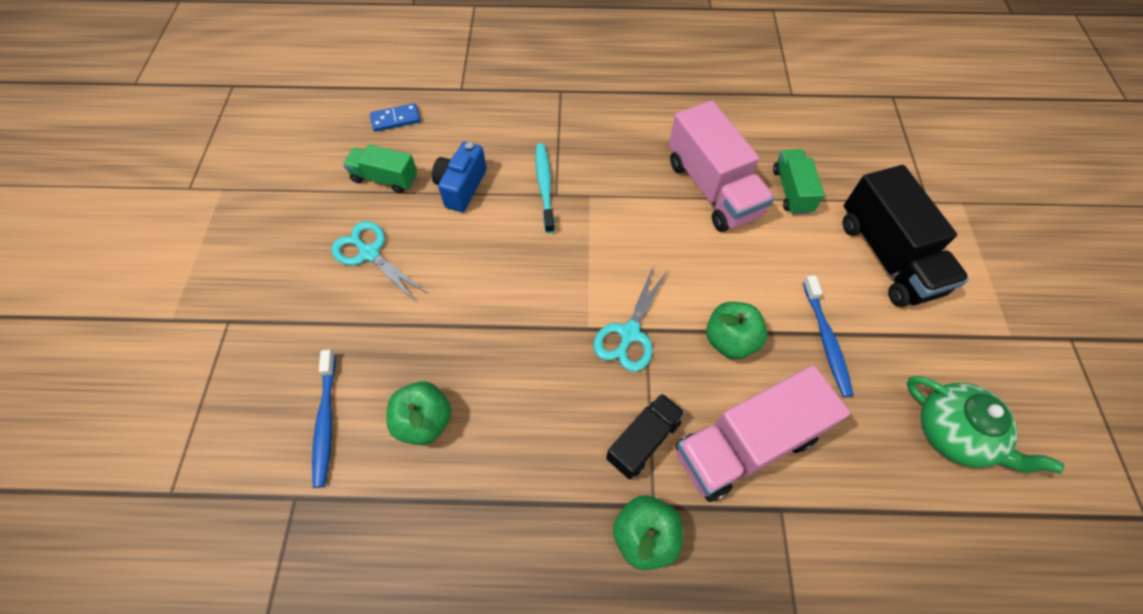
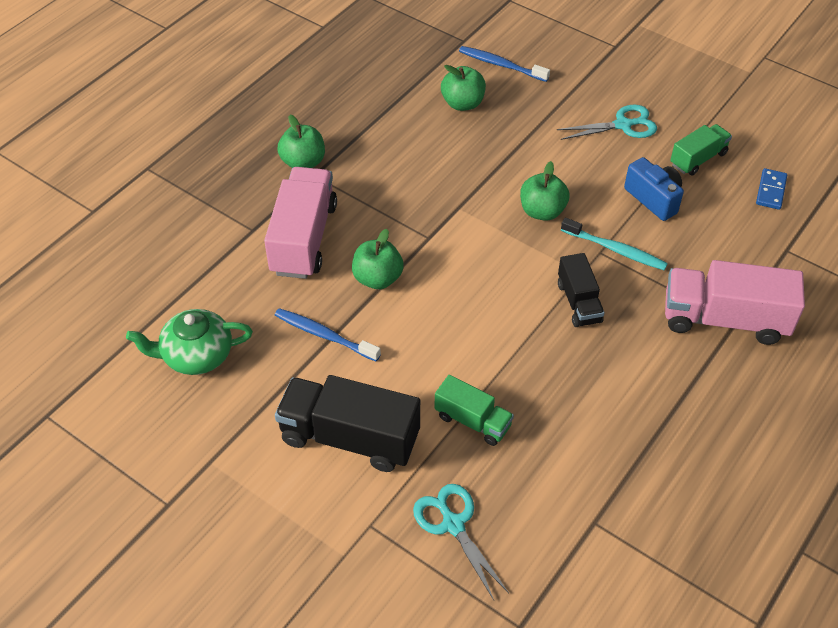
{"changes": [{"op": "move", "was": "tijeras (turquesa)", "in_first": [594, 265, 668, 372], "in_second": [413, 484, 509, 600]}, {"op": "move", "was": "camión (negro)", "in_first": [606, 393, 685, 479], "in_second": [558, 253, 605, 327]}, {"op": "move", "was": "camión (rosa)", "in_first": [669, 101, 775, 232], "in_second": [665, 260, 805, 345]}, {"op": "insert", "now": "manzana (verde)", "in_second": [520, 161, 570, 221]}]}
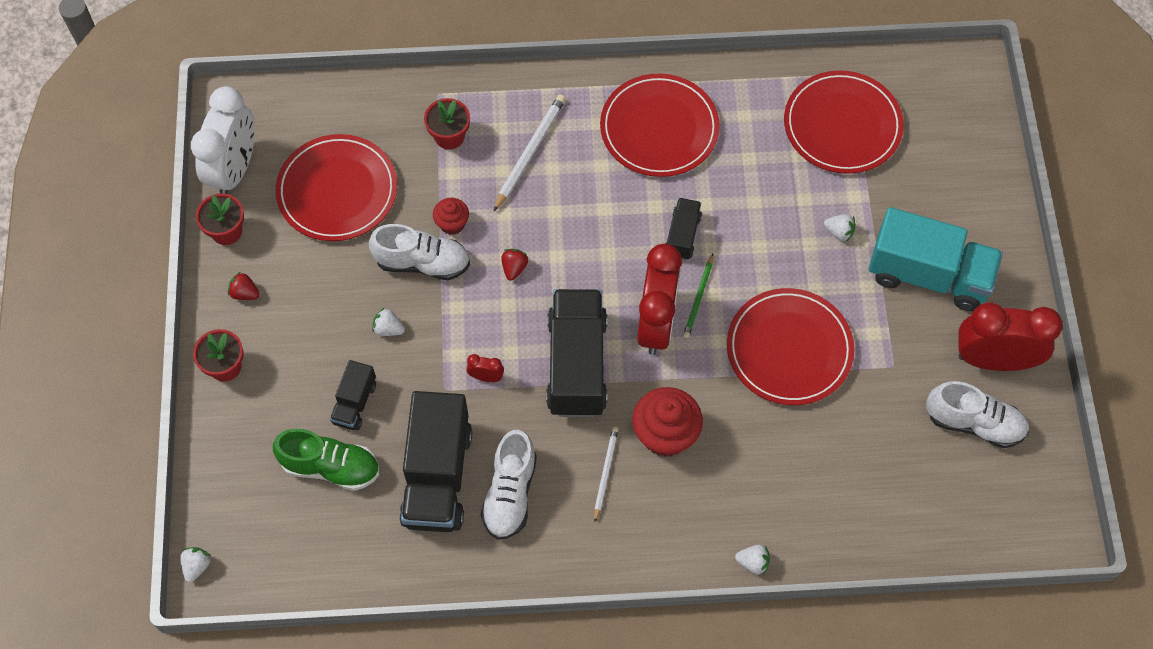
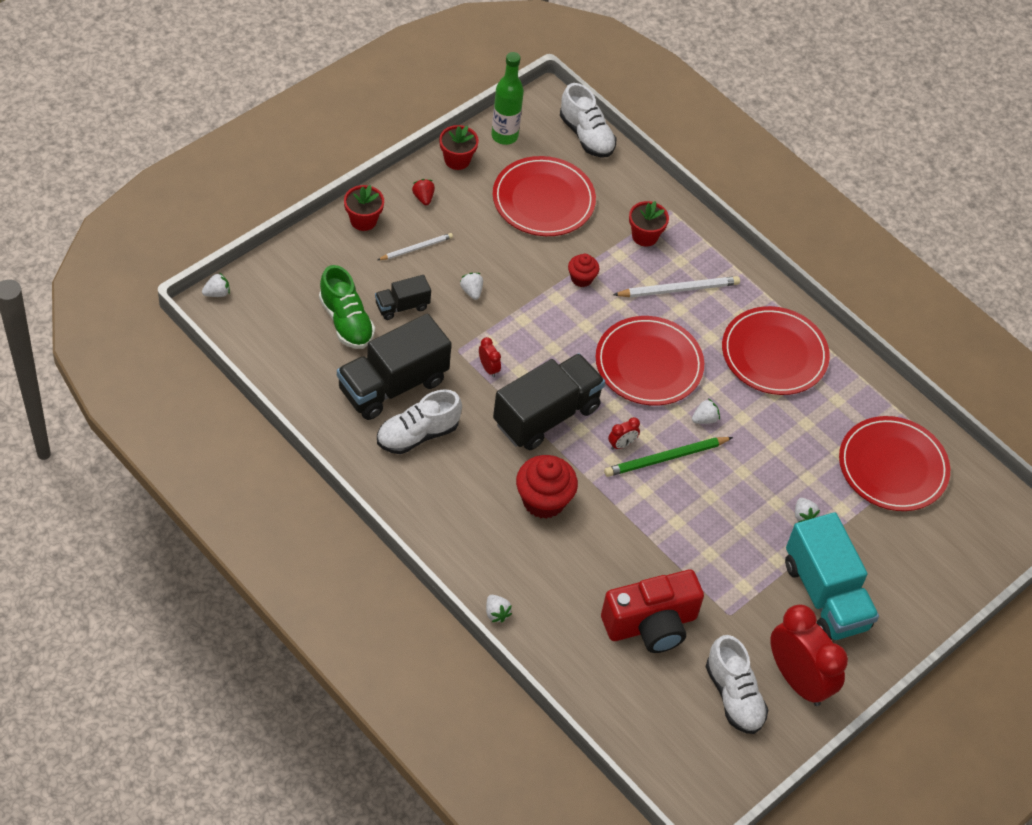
{"changes": [{"op": "replace", "was": "despertador (blanco)", "now": "botella (verde)", "in_first": [191, 86, 255, 194], "in_second": [492, 52, 524, 145]}, {"op": "move", "was": "zapato (blanco)", "in_first": [369, 224, 470, 280], "in_second": [560, 83, 616, 158]}, {"op": "delete", "was": "fresa (rojo)", "in_first": [501, 249, 528, 281]}, {"op": "move", "was": "lápiz (blanco)", "in_first": [594, 427, 619, 522], "in_second": [378, 233, 453, 260]}, {"op": "resize", "was": "despertador (rojo)", "in_first": [637, 244, 682, 355], "in_second": [608, 417, 640, 450], "ratio": 0.4}, {"op": "replace", "was": "camión (negro)", "now": "fresa (blanco)", "in_first": [666, 198, 702, 260], "in_second": [692, 399, 720, 424]}, {"op": "resize", "was": "lápiz (verde)", "in_first": [683, 254, 713, 338], "in_second": [604, 437, 733, 477], "ratio": 1.59}, {"op": "move", "was": "plato (rojo)", "in_first": [727, 288, 854, 405], "in_second": [596, 316, 704, 406]}, {"op": "insert", "now": "cámara (rojo)", "in_second": [601, 570, 704, 653]}]}
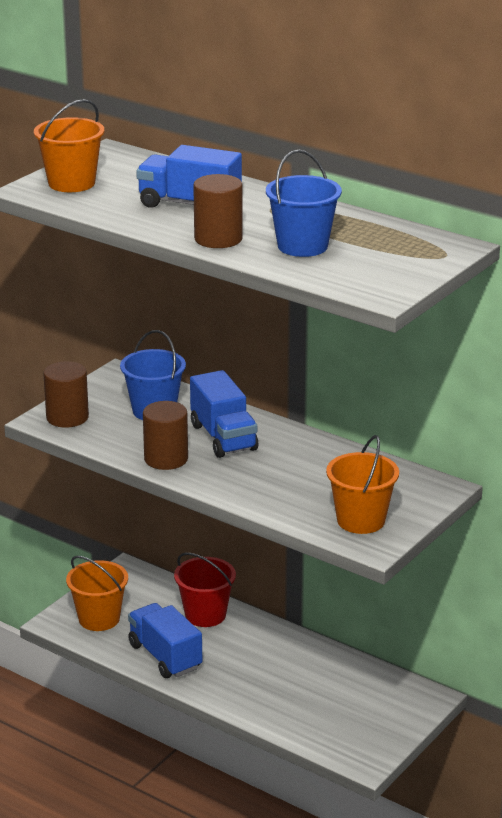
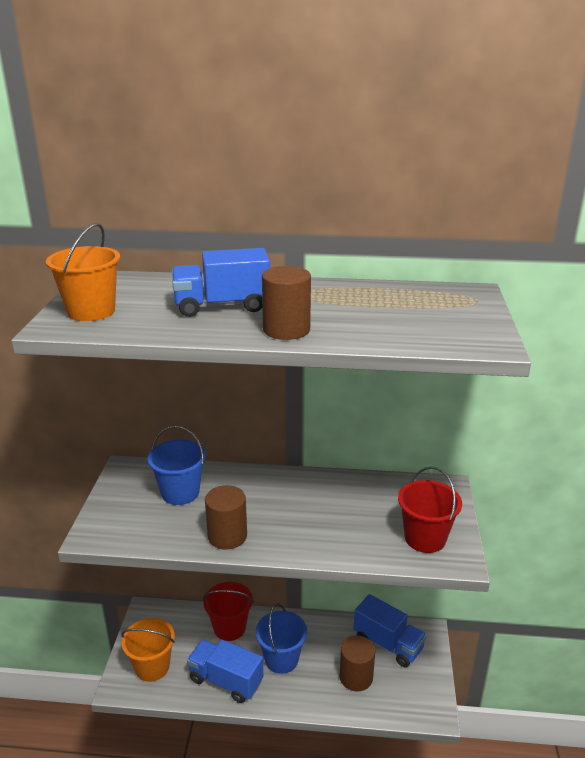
{"changes": [{"op": "move", "was": "cilindro (marrón)", "in_first": [43, 361, 89, 428], "in_second": [340, 635, 375, 692]}, {"op": "move", "was": "camión (azul)", "in_first": [190, 370, 258, 458], "in_second": [354, 594, 427, 667]}, {"op": "move", "was": "balde (azul)", "in_first": [266, 150, 342, 257], "in_second": [256, 603, 307, 674]}, {"op": "recolor", "was": "balde (naranja)", "now": "balde (rojo)", "in_first": [326, 435, 399, 534], "in_second": [398, 466, 462, 553]}]}
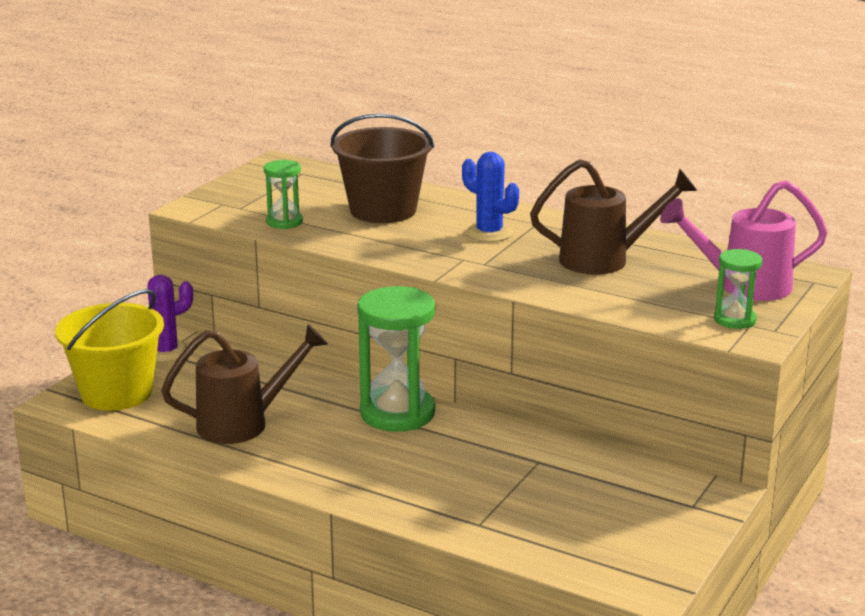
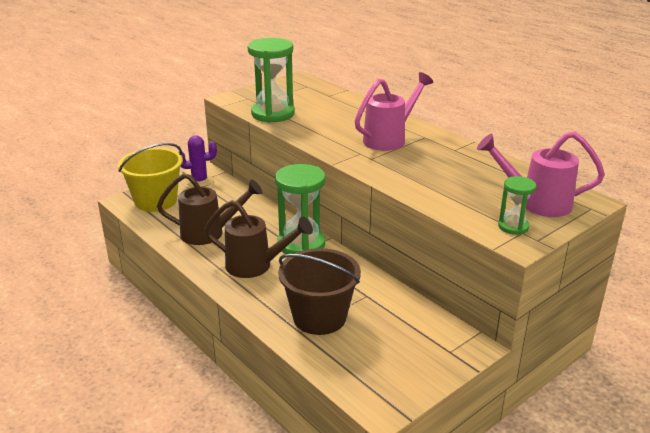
{"changes": [{"op": "resize", "was": "reloj de arena (verde)", "in_first": [264, 160, 303, 229], "in_second": [248, 38, 295, 123], "ratio": 1.93}, {"op": "move", "was": "balde (marrón)", "in_first": [330, 114, 434, 223], "in_second": [278, 248, 361, 335]}, {"op": "replace", "was": "cactus (azul)", "now": "regadera (rosa)", "in_first": [462, 152, 519, 242], "in_second": [355, 72, 433, 151]}, {"op": "move", "was": "regadera (marrón)", "in_first": [530, 159, 697, 274], "in_second": [204, 200, 313, 278]}]}
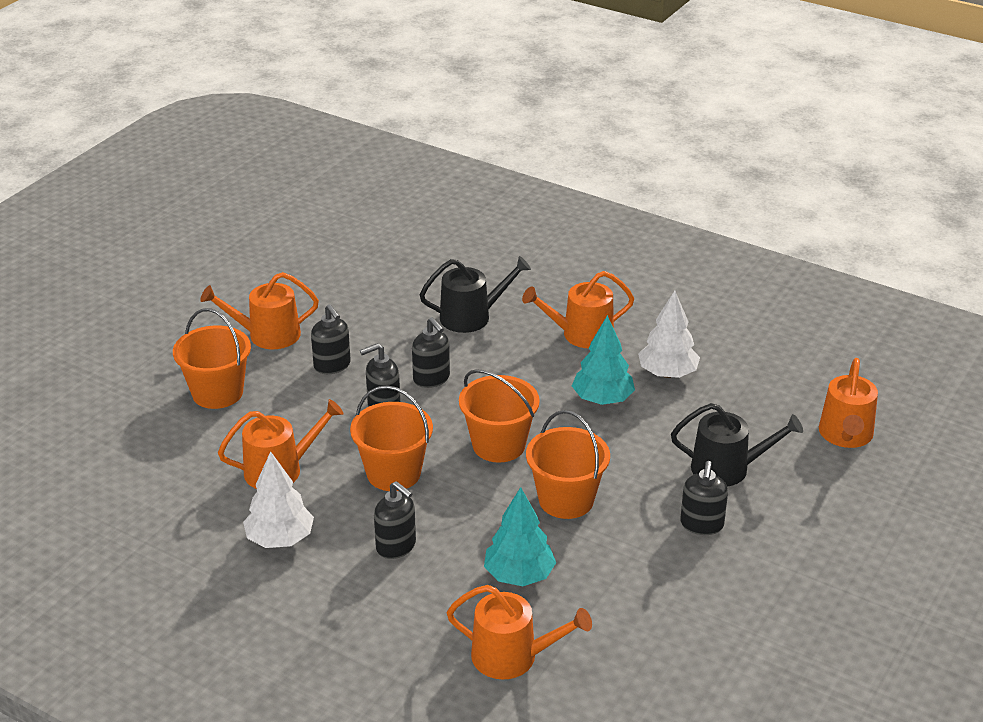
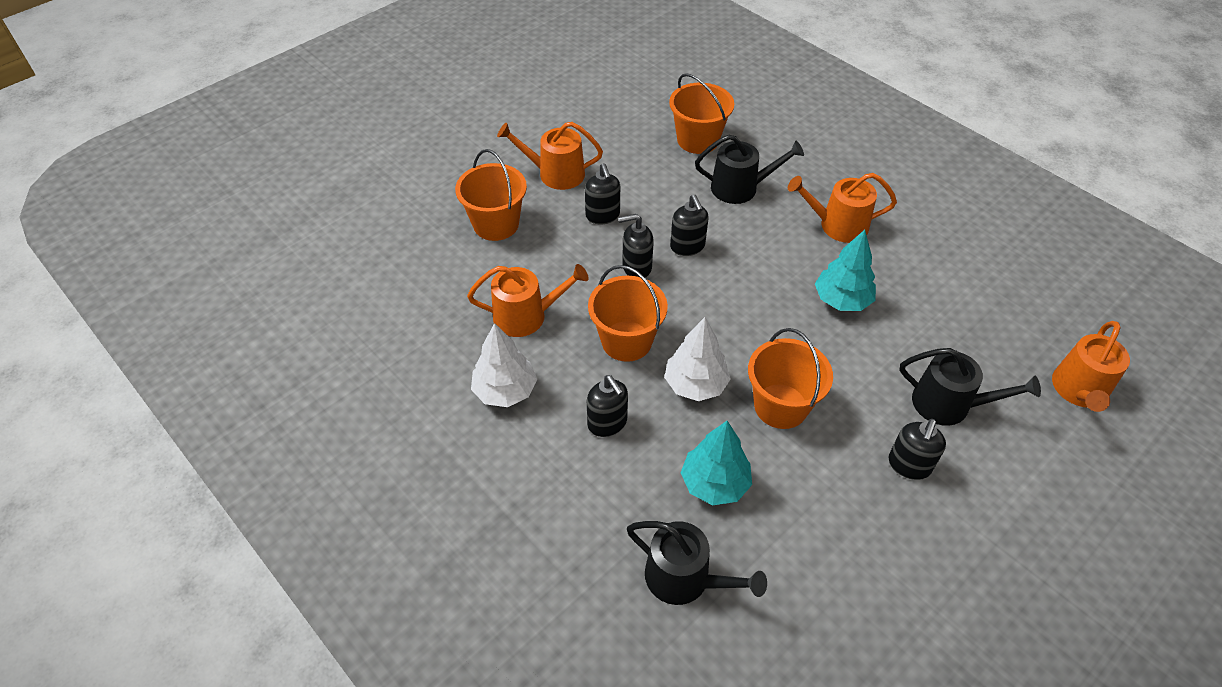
{"changes": [{"op": "recolor", "was": "regadera (naranja)", "now": "regadera (negro)", "in_first": [447, 585, 592, 679], "in_second": [627, 521, 767, 605]}, {"op": "move", "was": "balde (naranja)", "in_first": [459, 369, 540, 463], "in_second": [669, 73, 734, 154]}, {"op": "move", "was": "árbol (blanco)", "in_first": [638, 291, 700, 378], "in_second": [664, 317, 731, 401]}]}
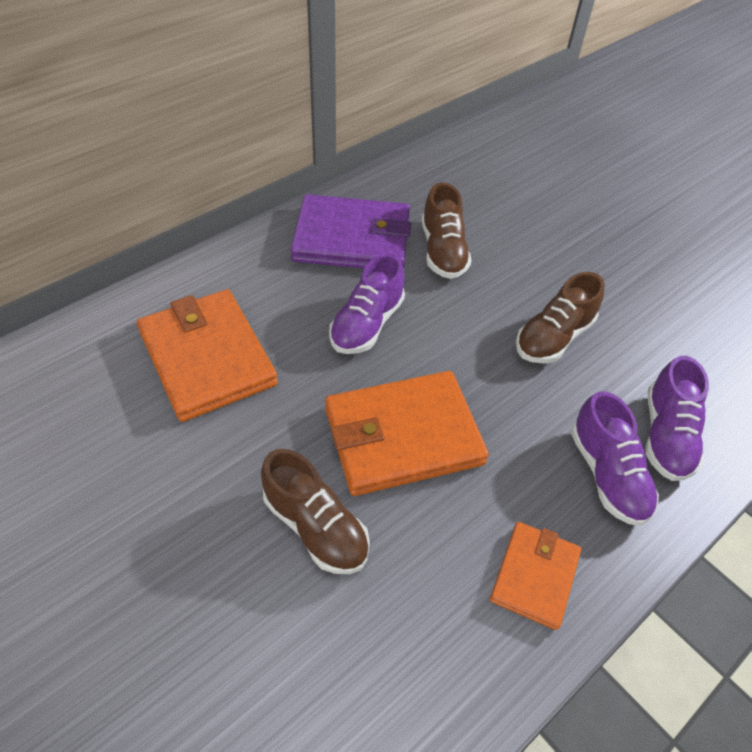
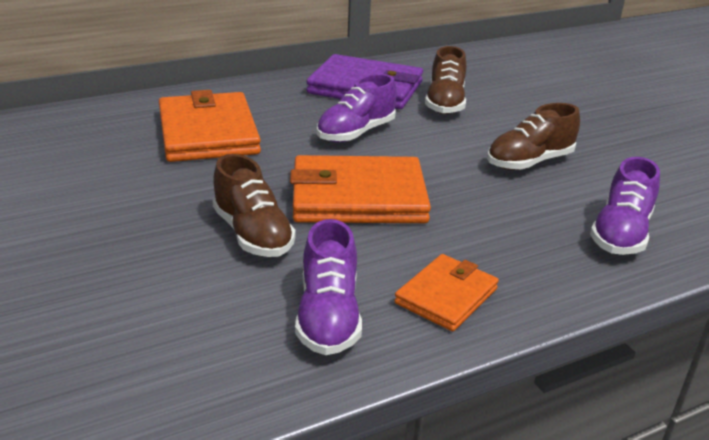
{"changes": [{"op": "move", "was": "zapato (morado)", "in_first": [571, 391, 659, 526], "in_second": [295, 219, 362, 355]}]}
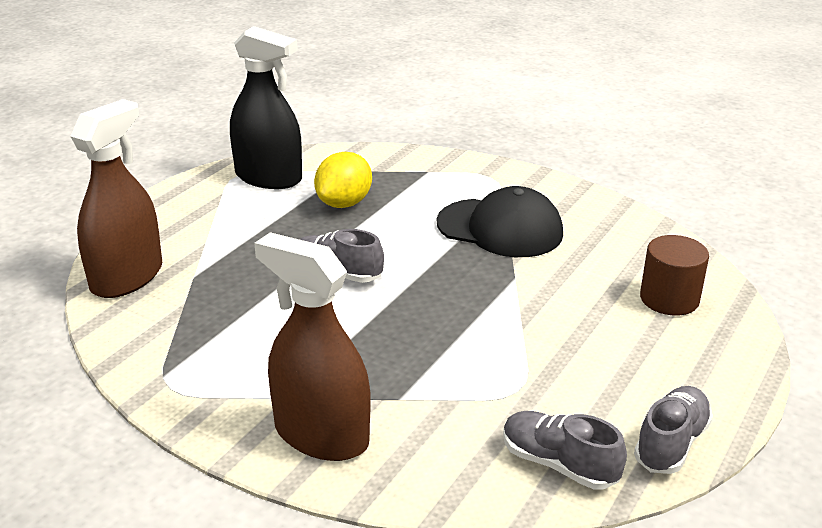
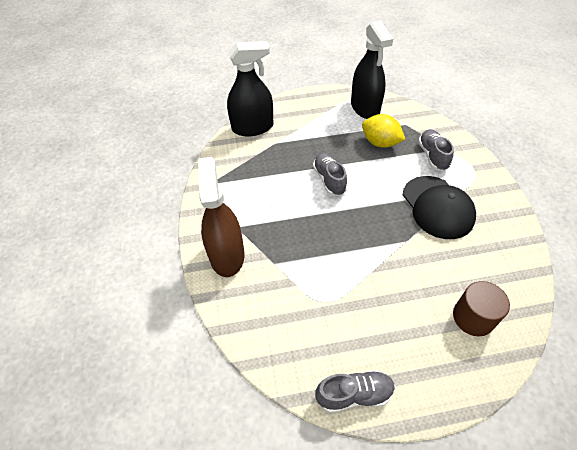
{"changes": [{"op": "recolor", "was": "pulverizador (marrón)", "now": "pulverizador (negro)", "in_first": [70, 99, 162, 298], "in_second": [227, 41, 273, 136]}, {"op": "rotate", "was": "limón (amarillo)", "in_first": [314, 152, 372, 208], "in_second": [362, 114, 405, 148], "clockwise": 45}, {"op": "move", "was": "zapato (gris)", "in_first": [503, 411, 627, 489], "in_second": [418, 129, 454, 171]}]}
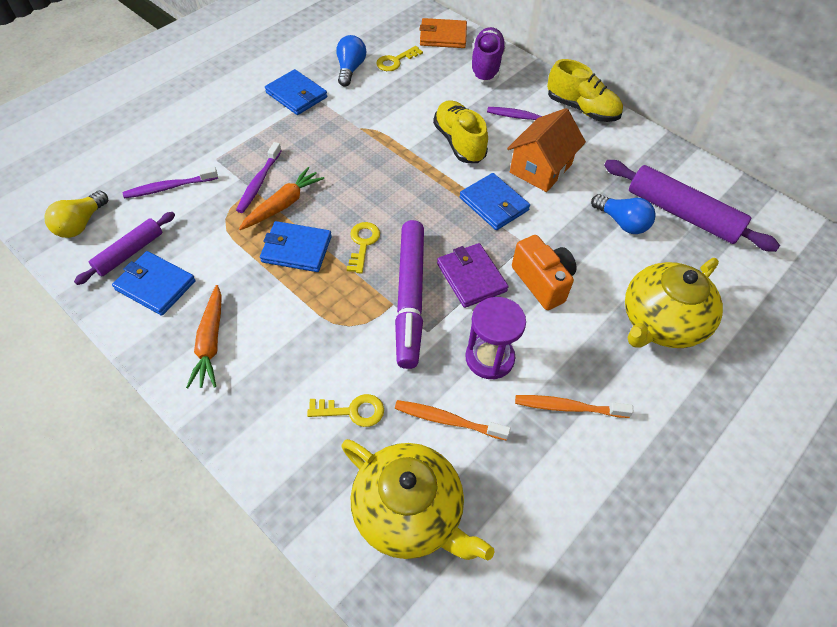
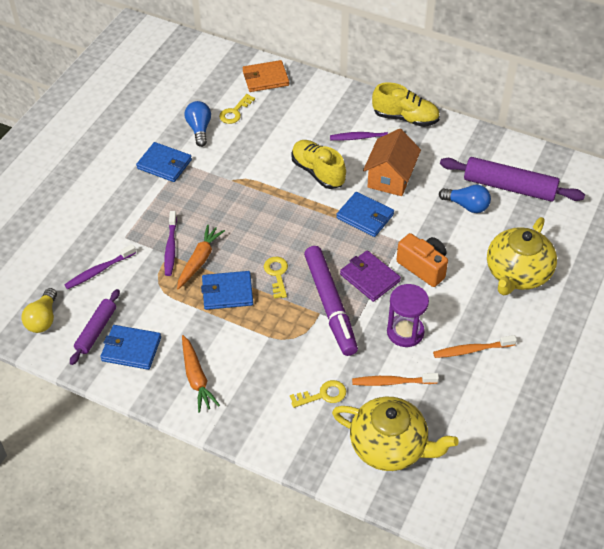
{"changes": [{"op": "delete", "was": "zapato (morado)", "in_first": [470, 27, 506, 83]}]}
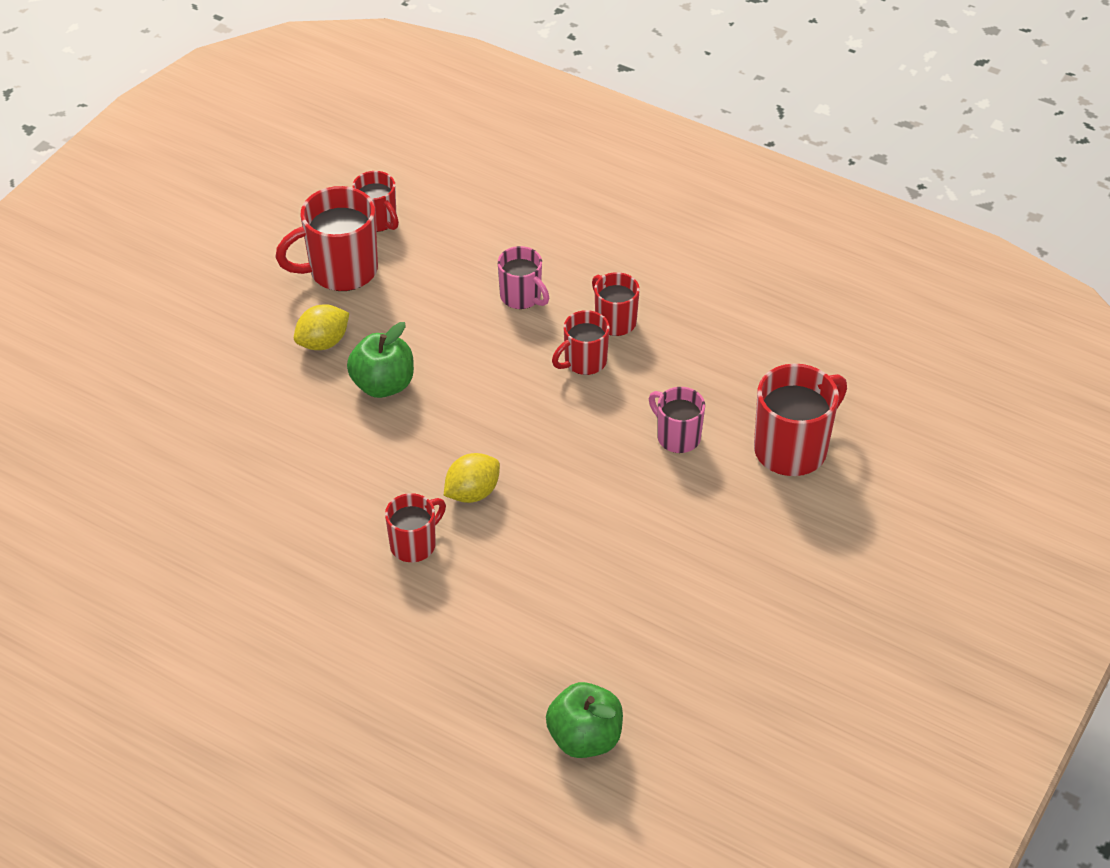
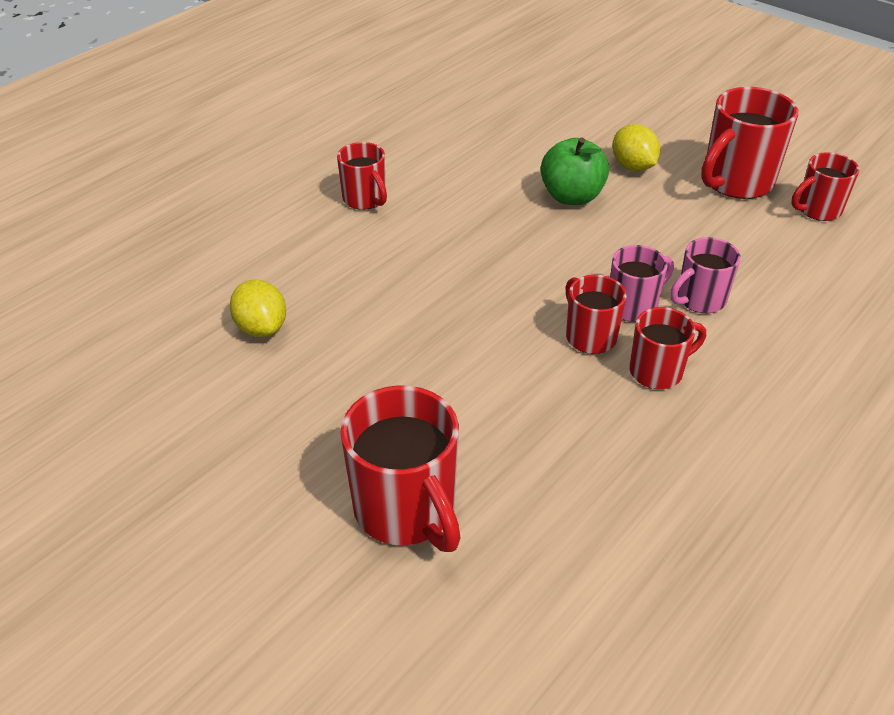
{"changes": [{"op": "rotate", "was": "taza (rojo)", "in_first": [275, 186, 378, 291], "in_second": [701, 87, 798, 199], "clockwise": -120}, {"op": "move", "was": "limón (amarillo)", "in_first": [444, 453, 500, 503], "in_second": [230, 279, 286, 337]}, {"op": "delete", "was": "manzana (verde)", "in_first": [546, 682, 623, 758]}, {"op": "move", "was": "taza (rosa)", "in_first": [649, 387, 705, 453], "in_second": [610, 245, 674, 322]}]}
